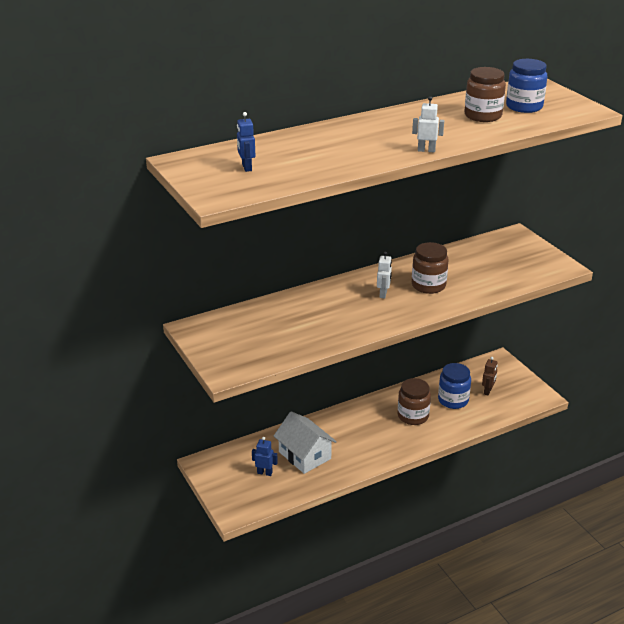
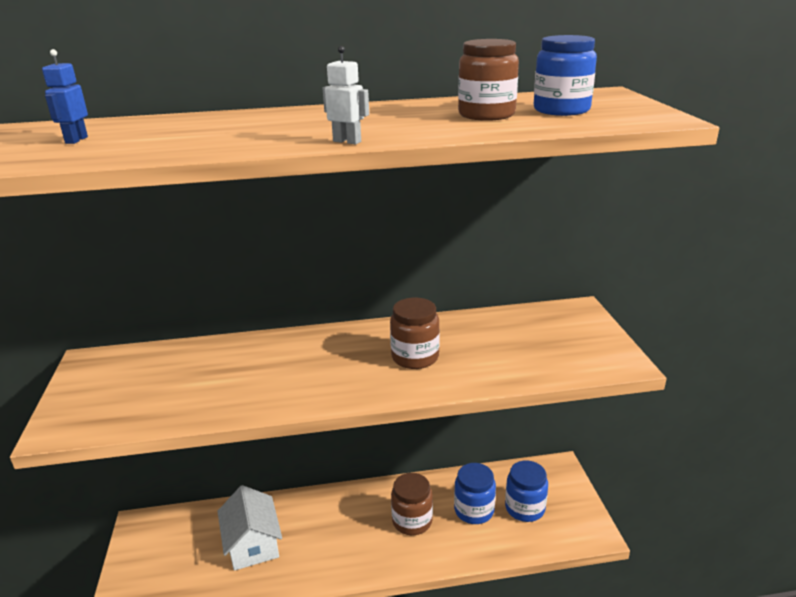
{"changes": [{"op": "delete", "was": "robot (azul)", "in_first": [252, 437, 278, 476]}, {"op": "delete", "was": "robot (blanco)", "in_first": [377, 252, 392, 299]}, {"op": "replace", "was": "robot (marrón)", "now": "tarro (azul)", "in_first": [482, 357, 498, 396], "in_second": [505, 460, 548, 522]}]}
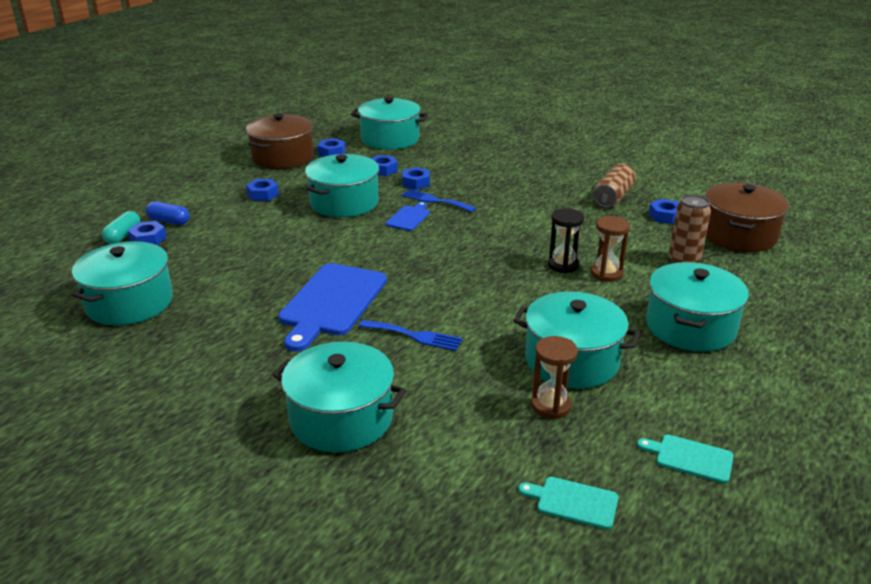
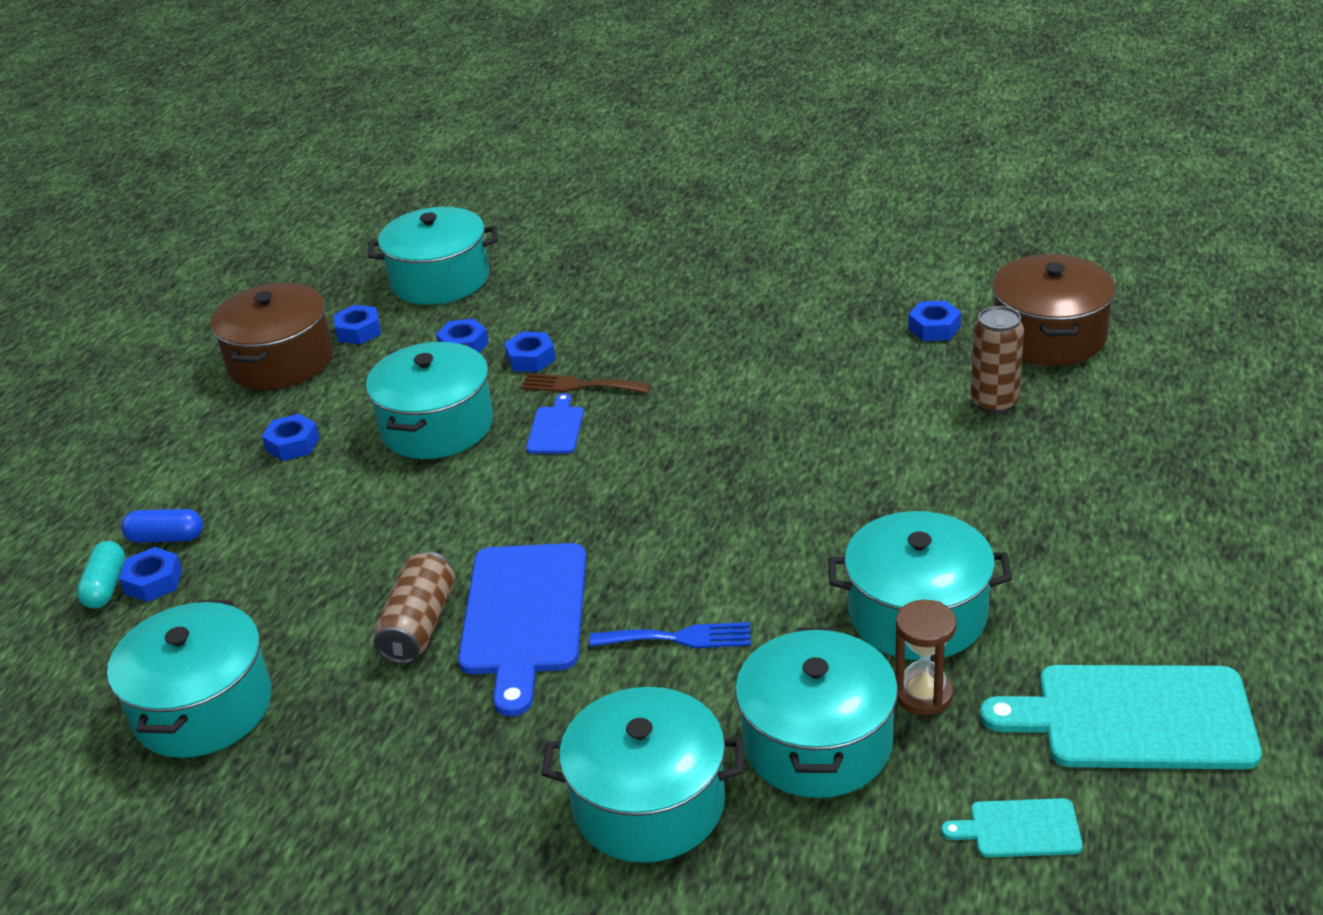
{"changes": [{"op": "recolor", "was": "tenedor (azul)", "now": "tenedor (marrón)", "in_first": [402, 189, 476, 212], "in_second": [521, 373, 651, 393]}, {"op": "delete", "was": "reloj de arena (negro)", "in_first": [548, 208, 584, 273]}, {"op": "delete", "was": "reloj de arena (marrón)", "in_first": [591, 216, 630, 282]}, {"op": "move", "was": "lata (marrón)", "in_first": [593, 163, 636, 207], "in_second": [374, 551, 455, 664]}, {"op": "resize", "was": "tabla de cortar (turquesa)", "in_first": [637, 435, 734, 483], "in_second": [980, 665, 1262, 769], "ratio": 2.08}, {"op": "move", "was": "olla (turquesa)", "in_first": [646, 262, 749, 352], "in_second": [735, 628, 898, 798]}]}
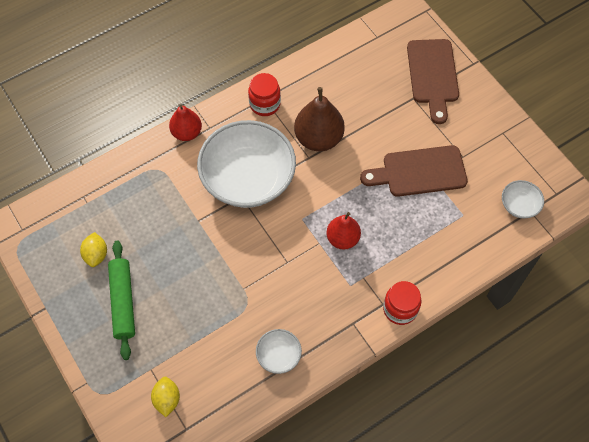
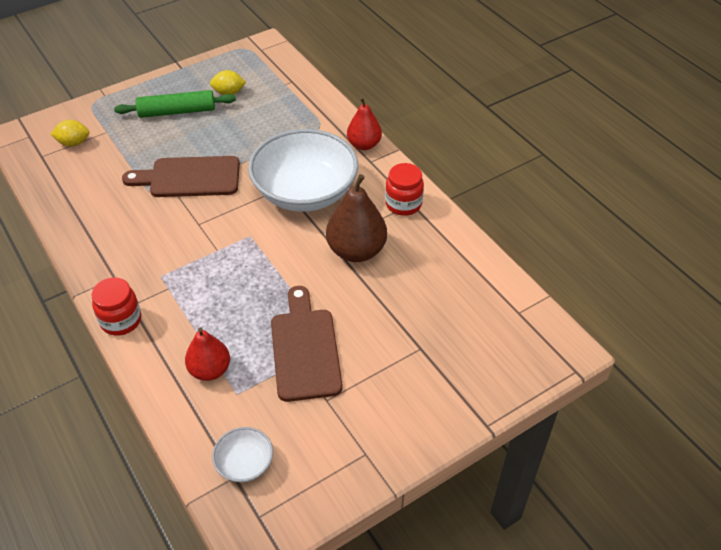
{"changes": [{"op": "delete", "was": "cuenco (blanco)", "in_first": [256, 329, 302, 374]}, {"op": "move", "was": "pera (rojo)", "in_first": [326, 212, 361, 249], "in_second": [185, 327, 230, 381]}, {"op": "move", "was": "tabla de cortar (marrón)", "in_first": [407, 39, 459, 124], "in_second": [122, 156, 240, 197]}]}
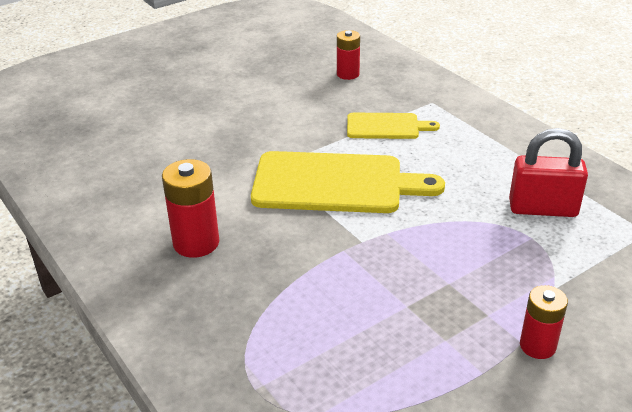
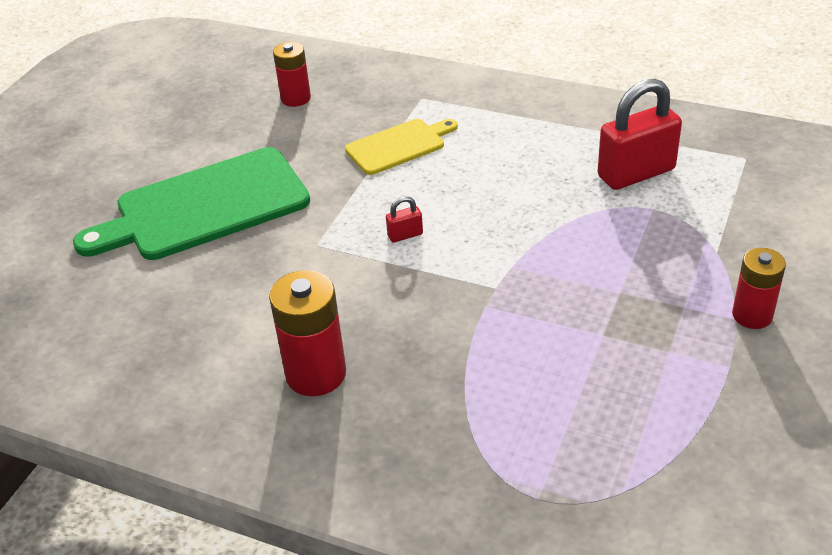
{"changes": [{"op": "replace", "was": "tabla de cortar (amarillo)", "now": "candado (rojo)", "in_first": [251, 151, 445, 213], "in_second": [386, 196, 423, 243]}, {"op": "insert", "now": "tabla de cortar (verde)", "in_second": [73, 147, 310, 260]}]}
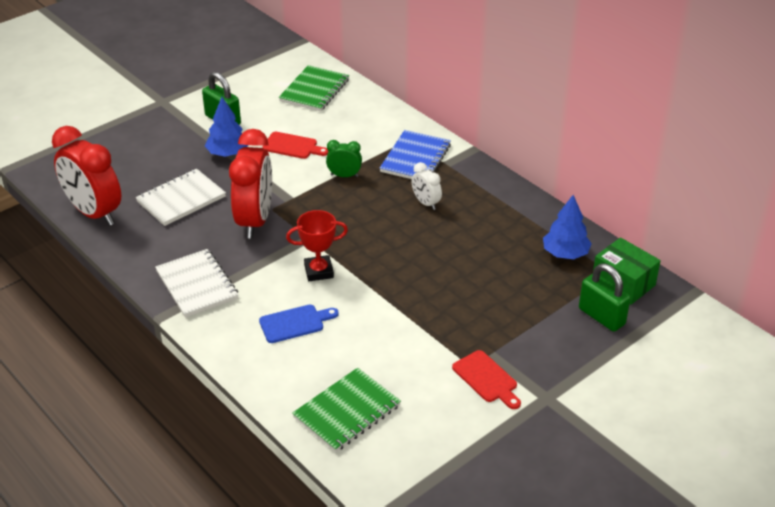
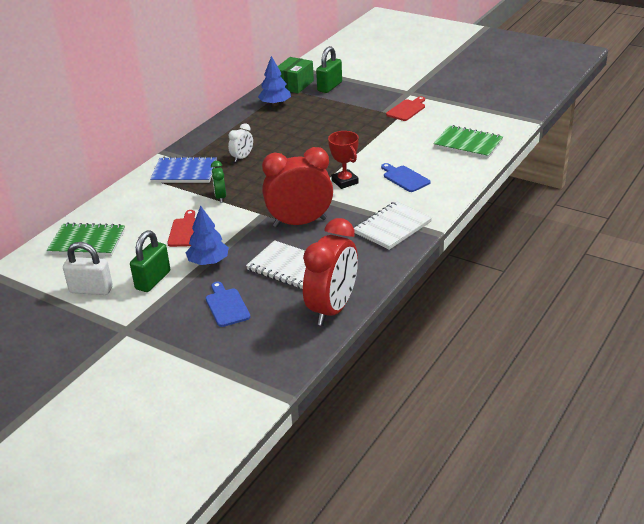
{"changes": [{"op": "insert", "now": "candado (blanco)", "in_second": [63, 242, 113, 295]}, {"op": "insert", "now": "tabla de cortar (azul)", "in_second": [206, 282, 250, 327]}]}
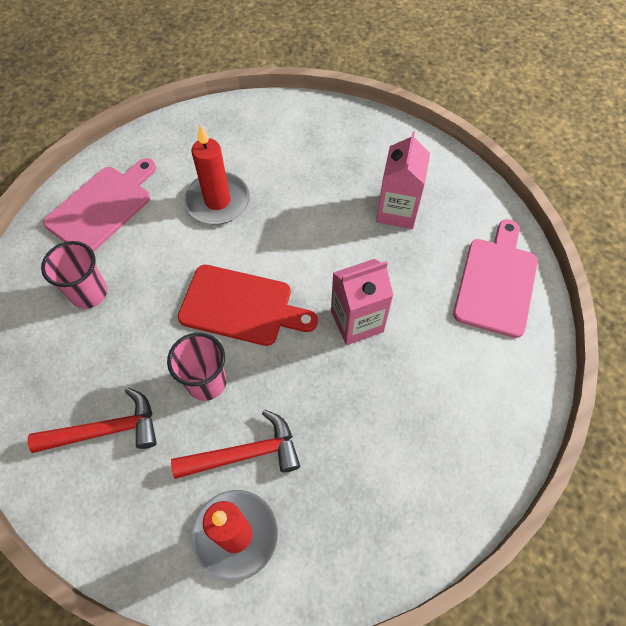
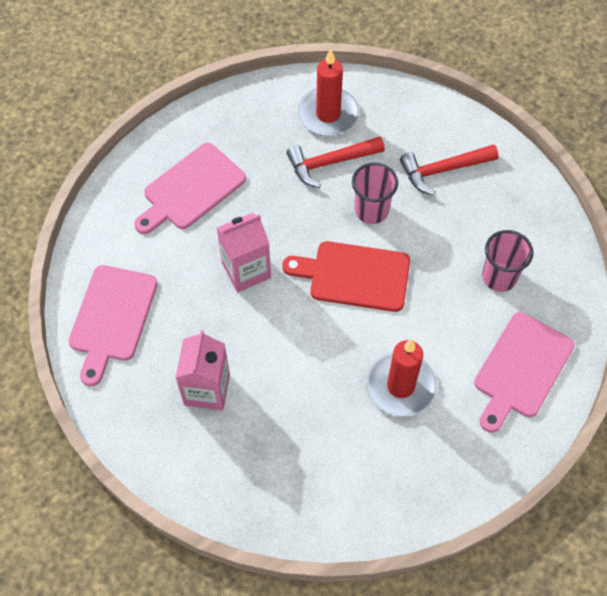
{"changes": [{"op": "insert", "now": "tabla de cortar (rosa)", "in_second": [134, 143, 246, 234]}]}
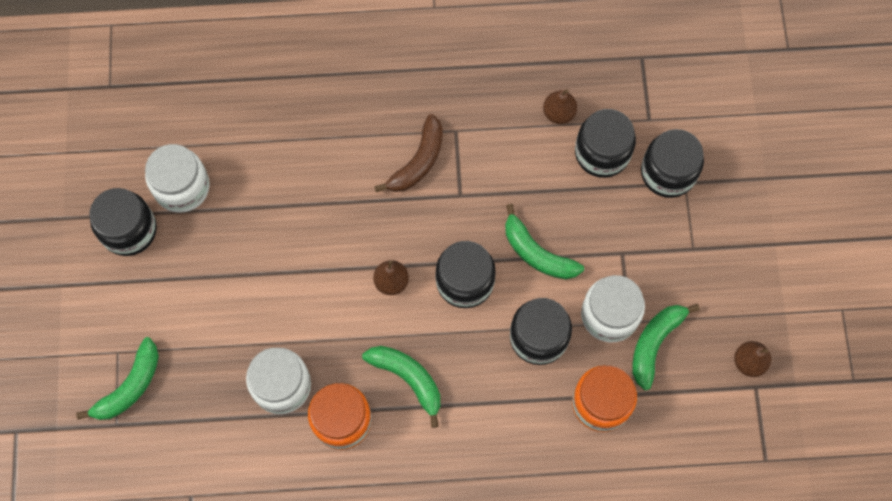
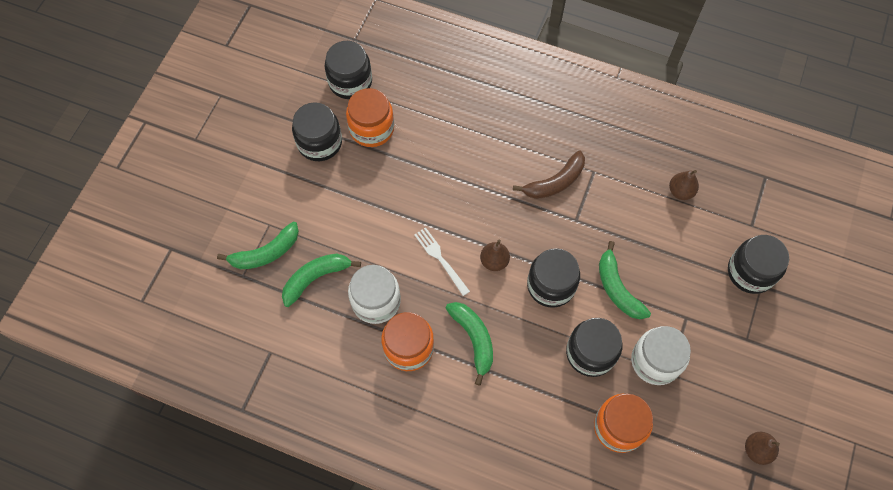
{"changes": [{"op": "recolor", "was": "tarro (blanco)", "now": "tarro (naranja)", "in_first": [145, 144, 210, 213], "in_second": [346, 88, 394, 147]}, {"op": "move", "was": "tarro (negro)", "in_first": [575, 109, 636, 178], "in_second": [325, 41, 372, 99]}, {"op": "move", "was": "plátano (verde)", "in_first": [632, 304, 700, 390], "in_second": [282, 254, 361, 307]}, {"op": "insert", "now": "tenedor (blanco)", "in_second": [414, 227, 470, 296]}]}
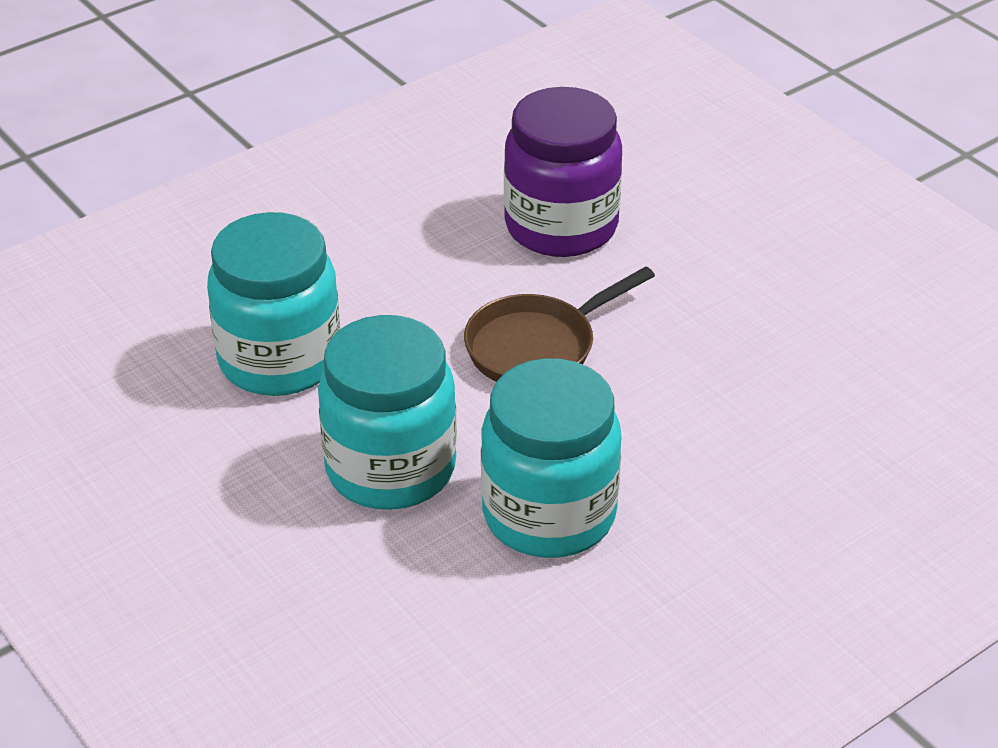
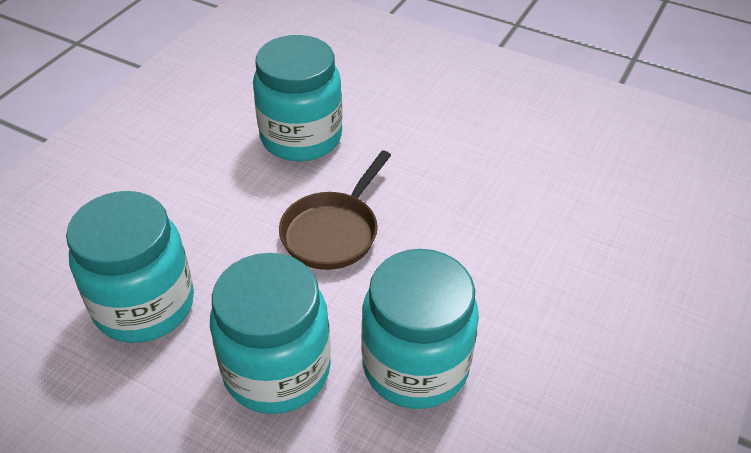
{"changes": [{"op": "recolor", "was": "tarro (morado)", "now": "tarro (turquesa)", "in_first": [504, 87, 622, 257], "in_second": [253, 35, 342, 161]}]}
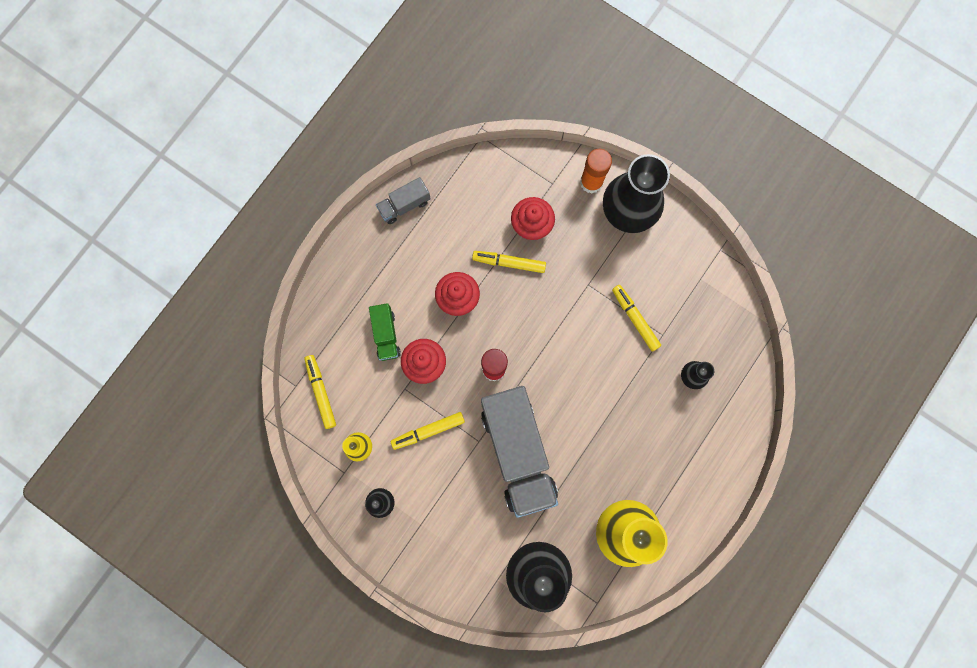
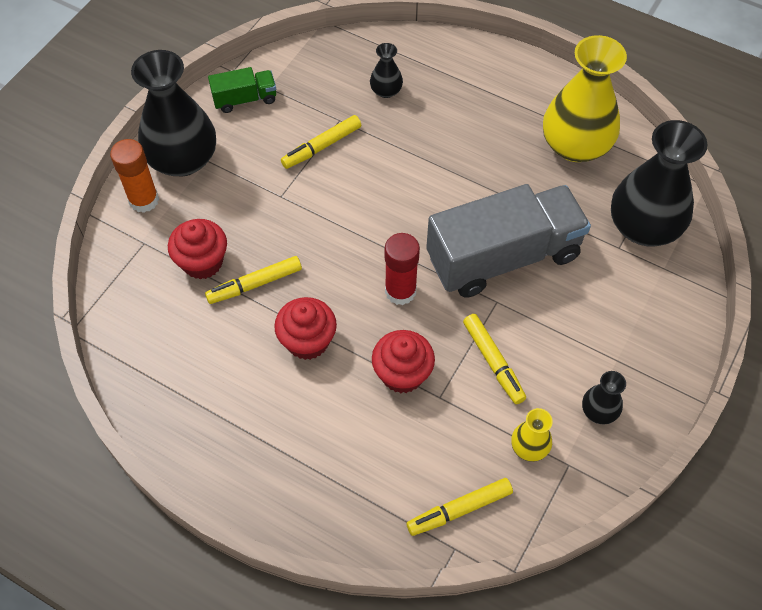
{"changes": [{"op": "move", "was": "camión (verde)", "in_first": [369, 303, 401, 361], "in_second": [208, 67, 276, 113]}, {"op": "delete", "was": "camión (gris)", "in_first": [376, 177, 431, 224]}, {"op": "rotate", "was": "rotulador (amarillo)", "in_first": [472, 251, 546, 273], "in_second": [205, 256, 302, 304], "clockwise": 60}]}
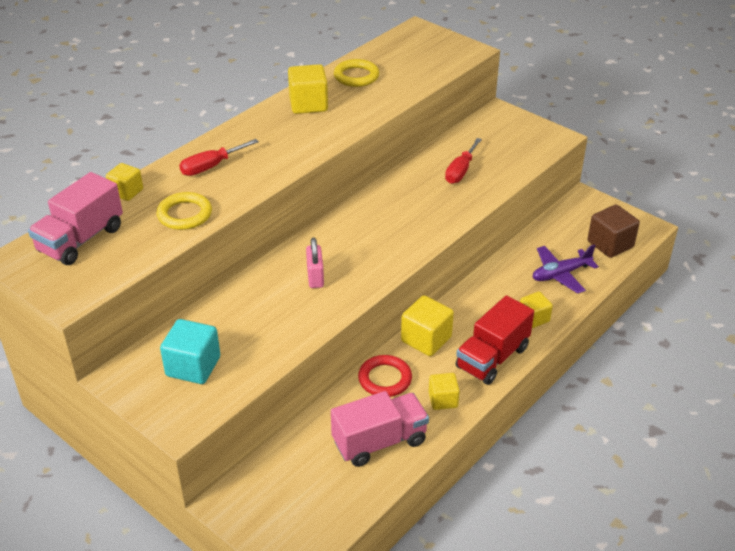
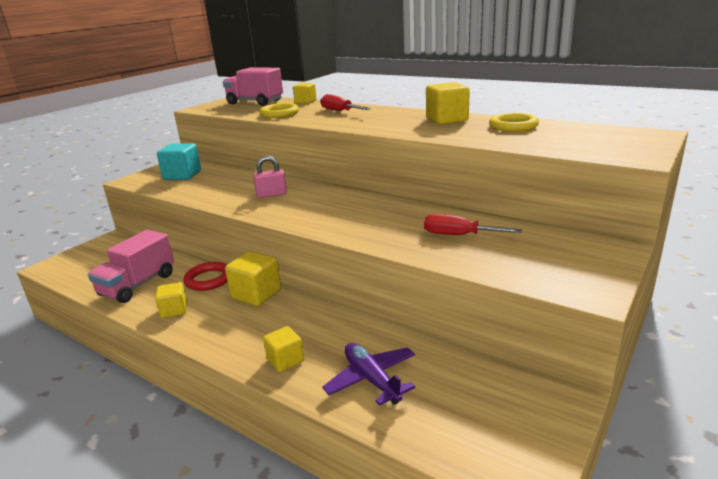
{"changes": [{"op": "rotate", "was": "camión (rosa)", "in_first": [331, 391, 429, 467], "in_second": [88, 230, 174, 303], "clockwise": 60}, {"op": "delete", "was": "camión (rojo)", "in_first": [456, 295, 534, 385]}, {"op": "delete", "was": "cubo (marrón)", "in_first": [588, 205, 640, 258]}]}
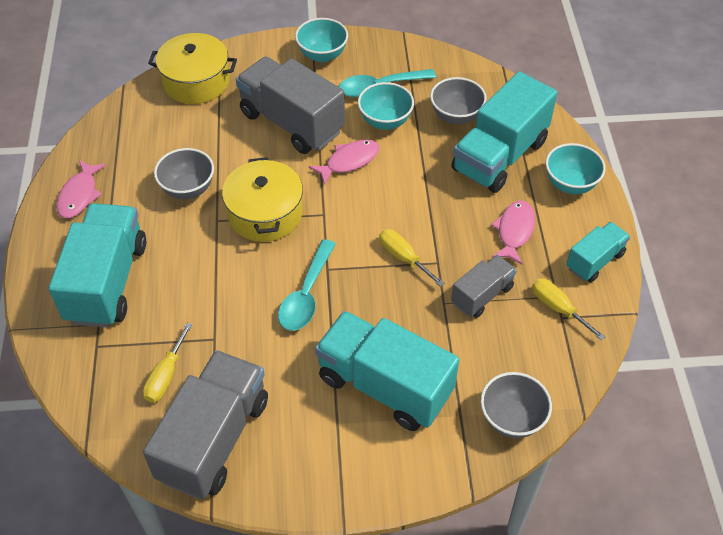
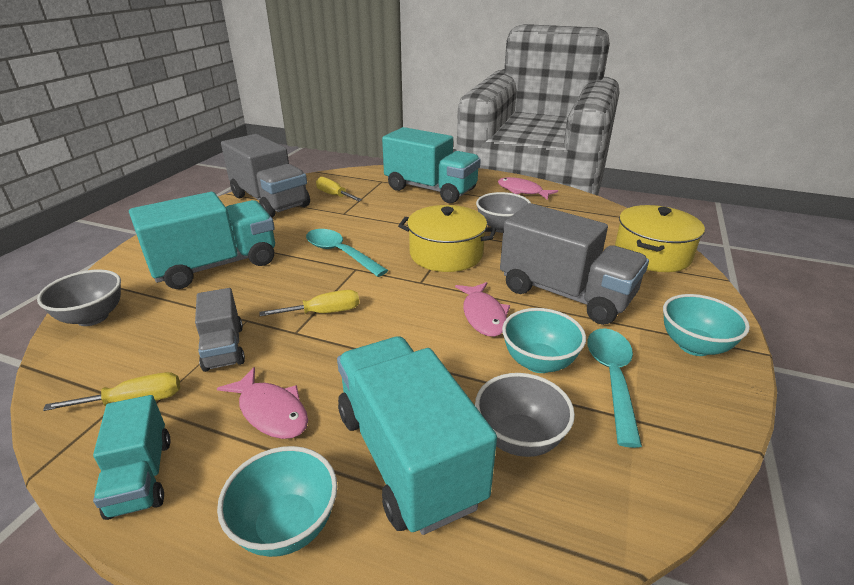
{"changes": [{"op": "rotate", "was": "camión (gris)", "in_first": [236, 57, 345, 154], "in_second": [500, 203, 649, 325], "clockwise": 60}]}
